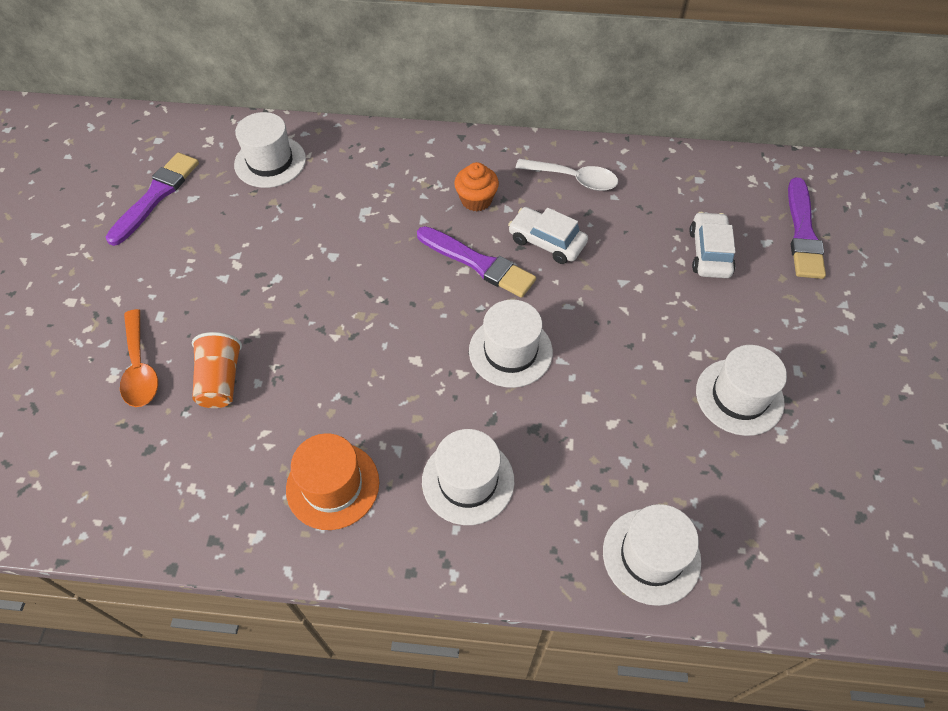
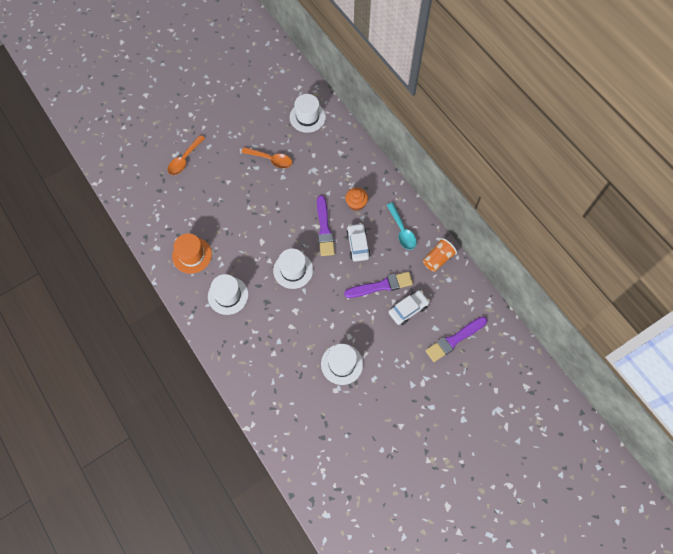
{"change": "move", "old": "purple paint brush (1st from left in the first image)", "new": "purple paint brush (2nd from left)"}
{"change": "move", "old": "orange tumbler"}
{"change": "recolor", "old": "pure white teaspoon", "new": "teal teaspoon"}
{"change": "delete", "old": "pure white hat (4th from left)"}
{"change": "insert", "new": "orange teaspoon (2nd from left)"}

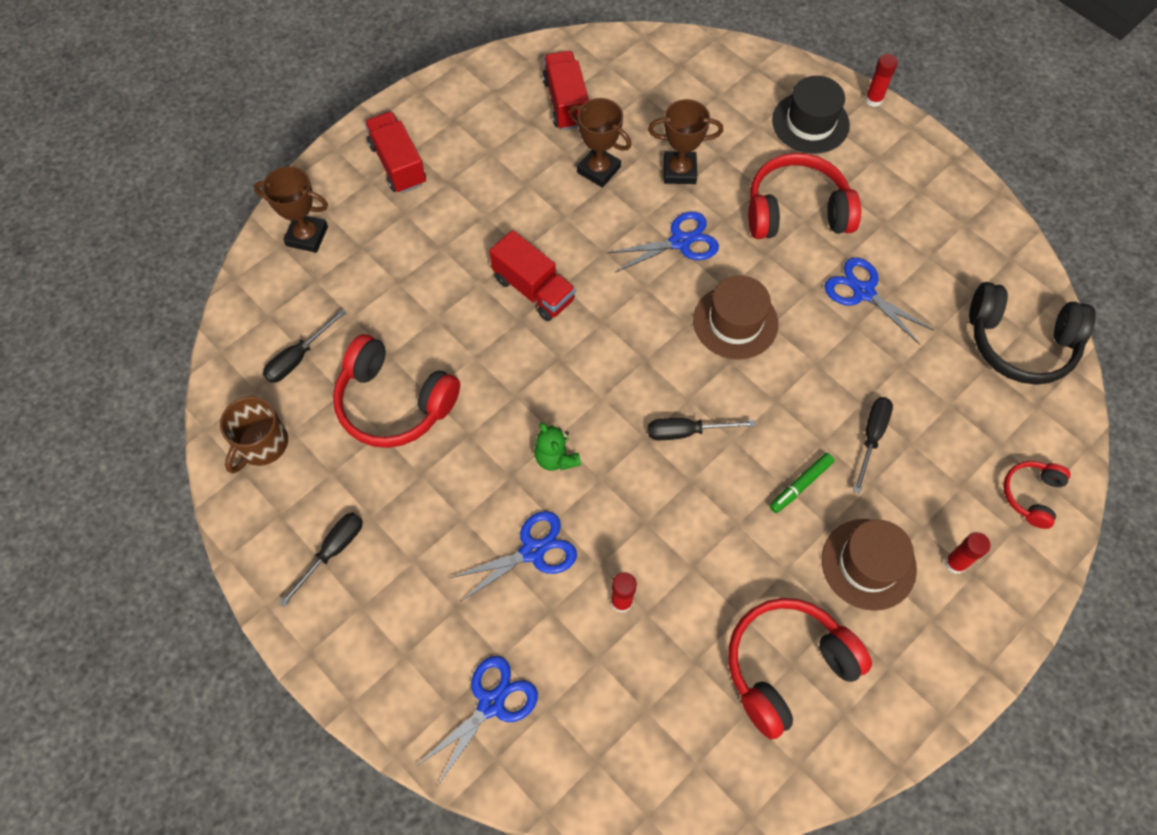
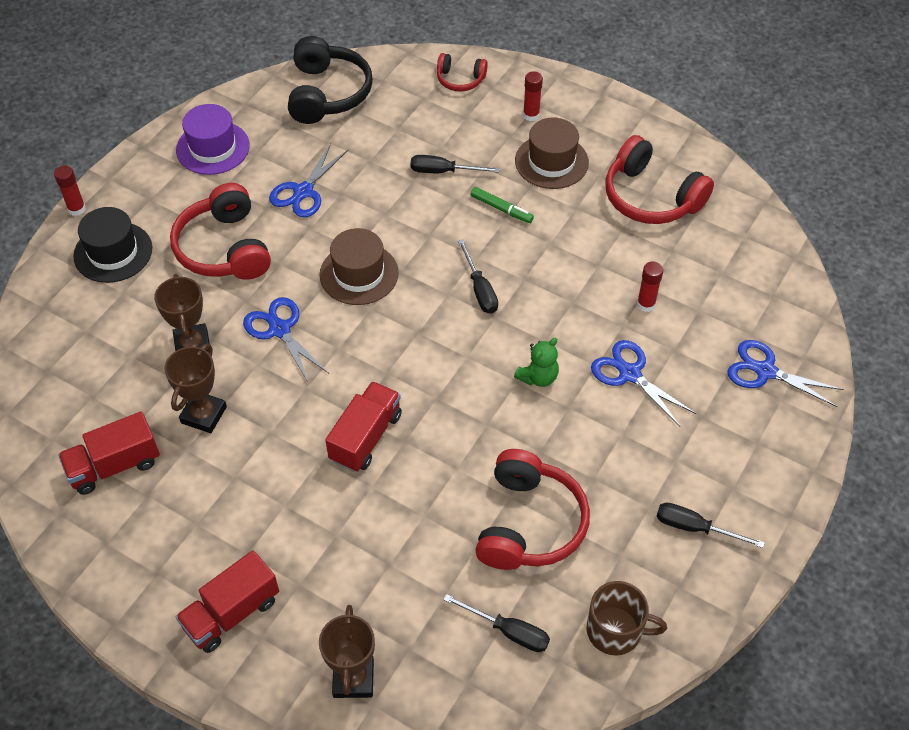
{"change": "insert", "new": "purple hat"}

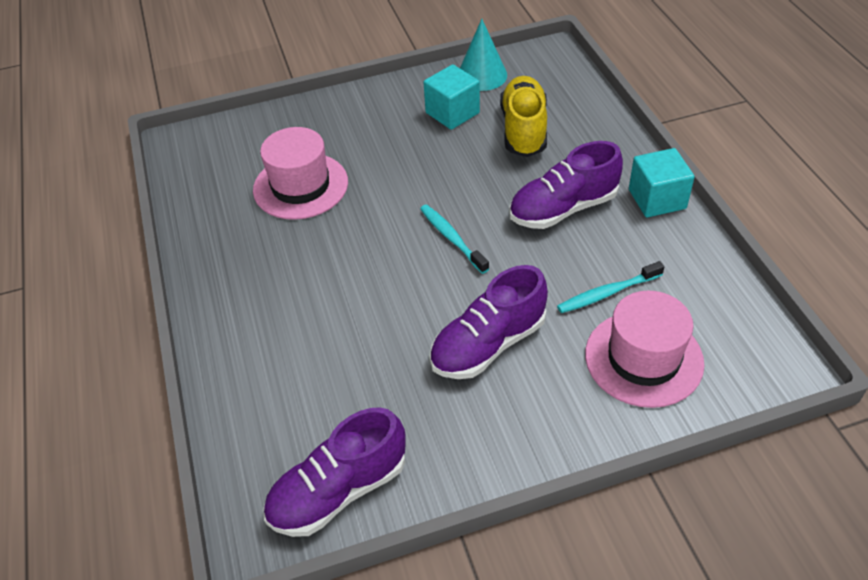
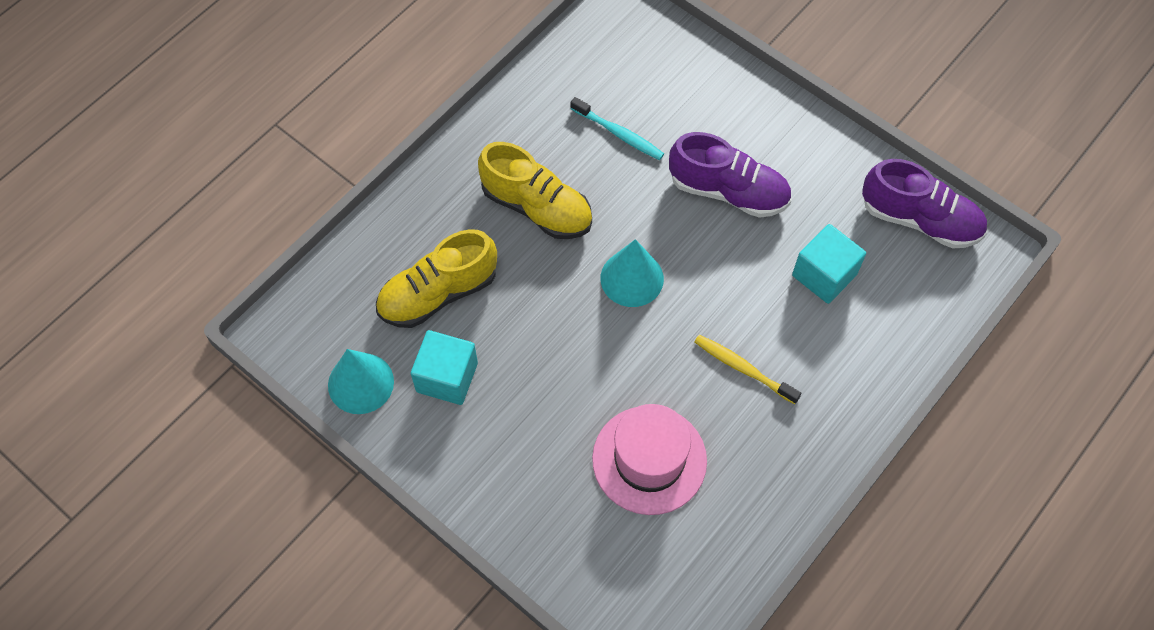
{"change": "replace", "old": "teal dental brush (1st from left)", "new": "teal cone (2nd from left)"}
{"change": "recolor", "old": "purple sneaker (3rd from left)", "new": "golden sneaker (2nd from left)"}
{"change": "delete", "old": "rosy hat (2nd from left)"}
{"change": "move", "old": "teal cube (2nd from left)"}
{"change": "insert", "new": "golden dental brush"}

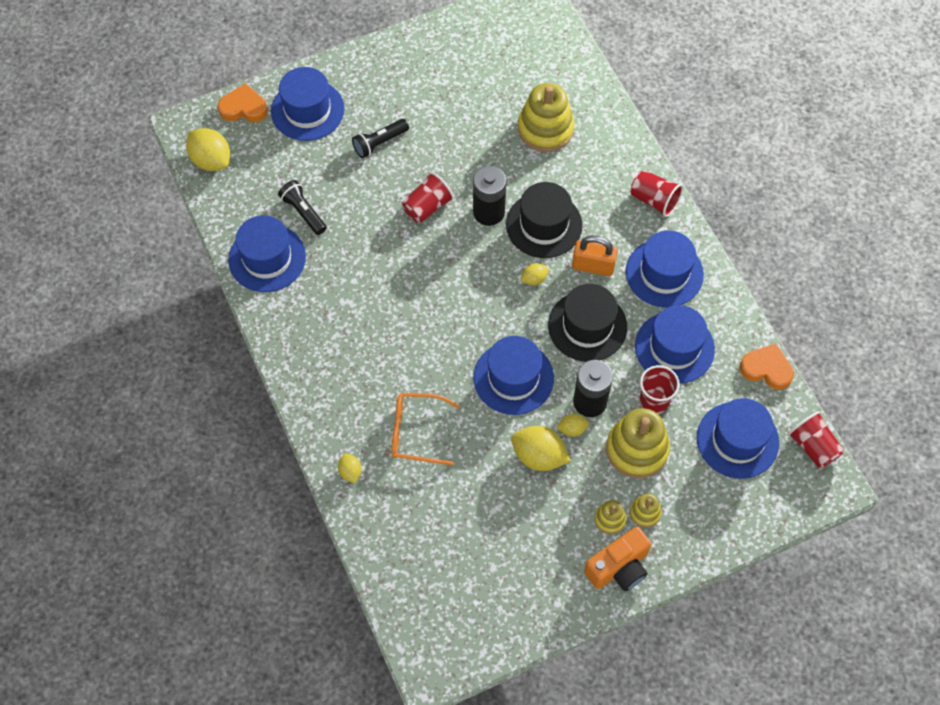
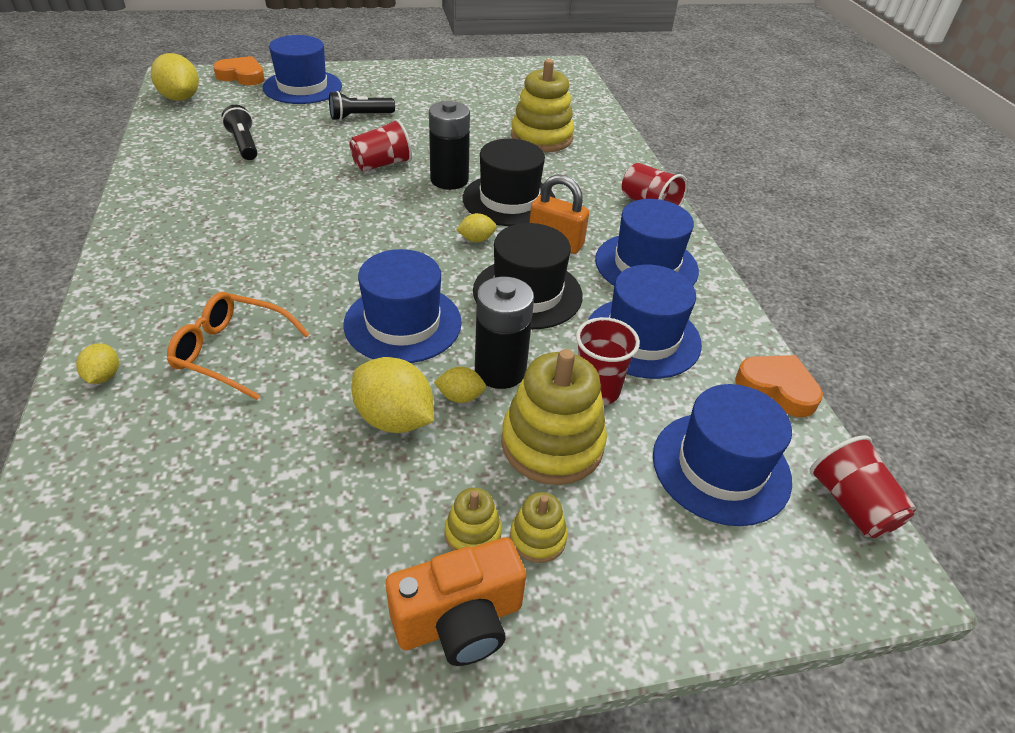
{"change": "delete", "old": "royal blue hat (1st from left)"}

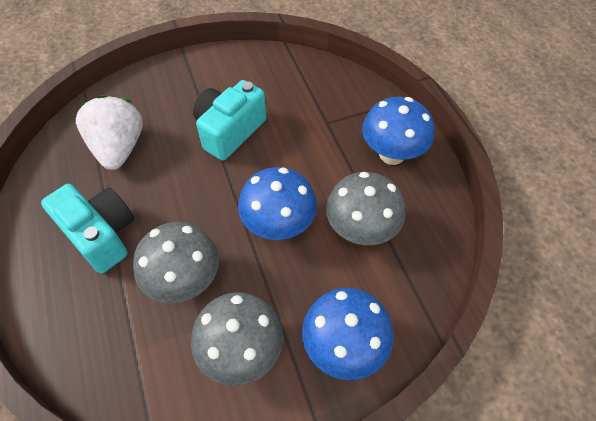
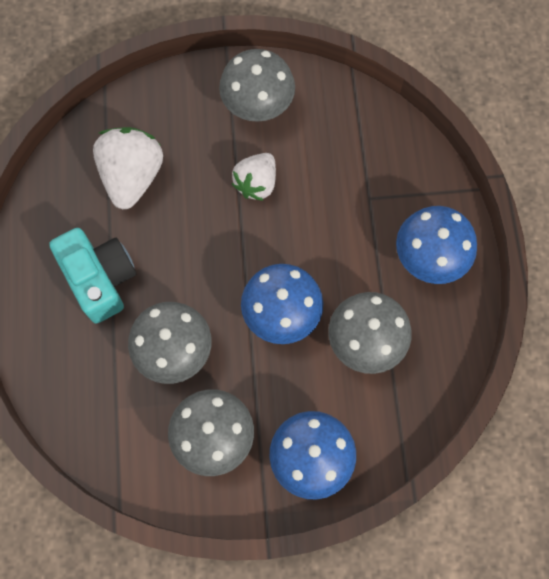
{"change": "replace", "old": "teal photo camera (2nd from left)", "new": "pure white toy strawberry (2nd from left)"}
{"change": "insert", "new": "grey mushroom (3rd from left)"}

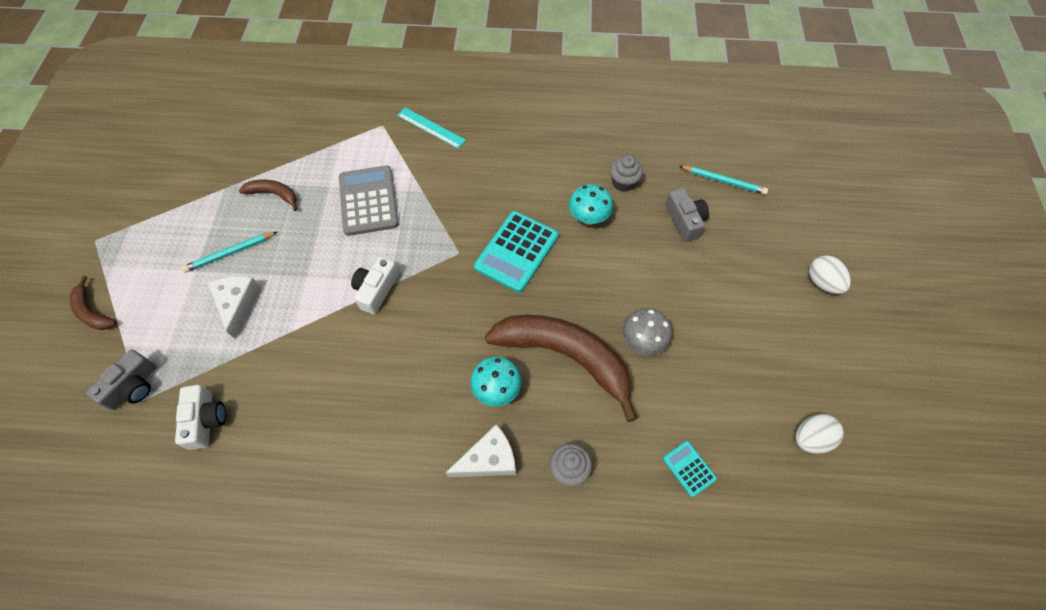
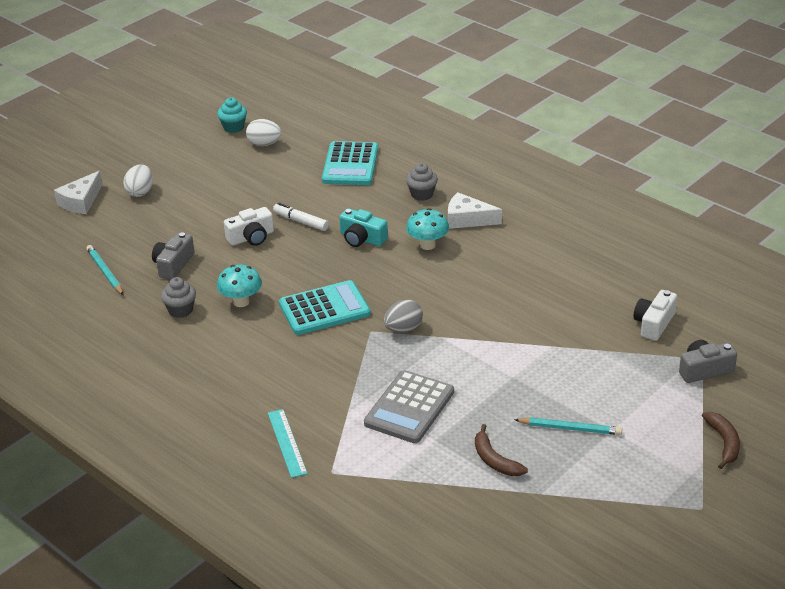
{"change": "move", "old": "pure white piece of cheese (1st from left)"}
{"change": "move", "old": "pure white photo camera (2nd from left in the first image)", "new": "pure white photo camera (1st from left)"}
{"change": "replace", "old": "dark brown banana fruit (3rd from left)", "new": "teal photo camera"}
{"change": "replace", "old": "grey mushroom", "new": "pure white marker pen"}
{"change": "resize", "old": "teal adding machine (2nd from left)", "factor": 2.0}
{"change": "insert", "new": "teal muffin"}
{"change": "insert", "new": "grey toy egg"}

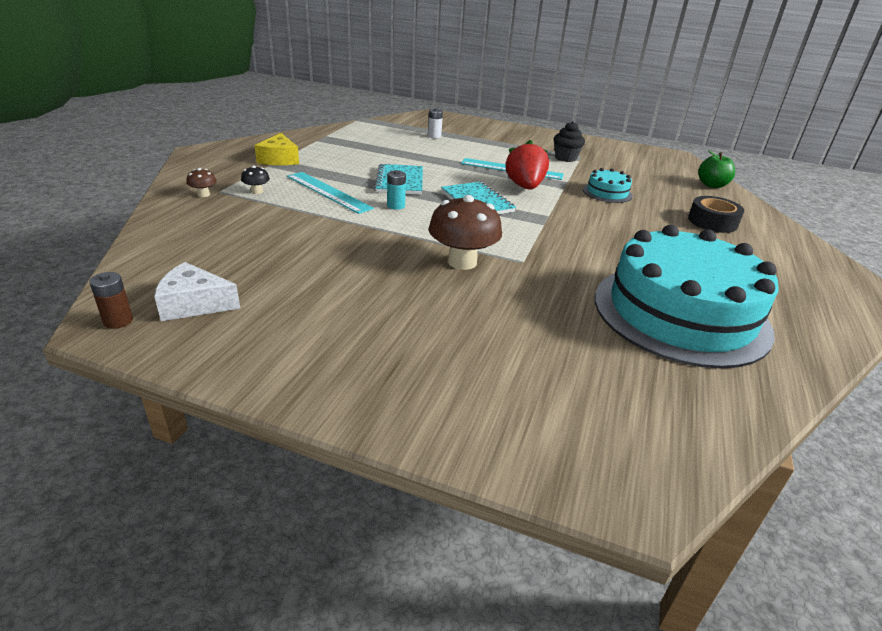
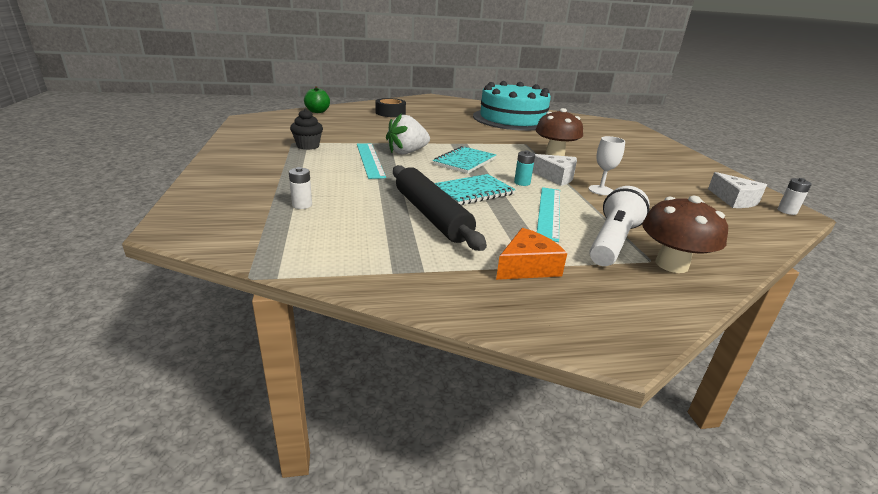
{"change": "recolor", "old": "dark brown AA battery", "new": "pure white AA battery (2nd from left)"}
{"change": "resize", "old": "dark brown mushroom (1st from left in the first image)", "factor": 2.19}
{"change": "replace", "old": "jet-black mushroom", "new": "pure white flashlight"}
{"change": "recolor", "old": "golden piece of cheese", "new": "orange piece of cheese"}
{"change": "recolor", "old": "scarlet toy strawberry", "new": "pure white toy strawberry"}
{"change": "delete", "old": "teal layer cake (1st from left)"}
{"change": "insert", "new": "jet-black dough roller"}
{"change": "insert", "new": "pure white piece of cheese (1st from left)"}
{"change": "insert", "new": "pure white wine glass"}

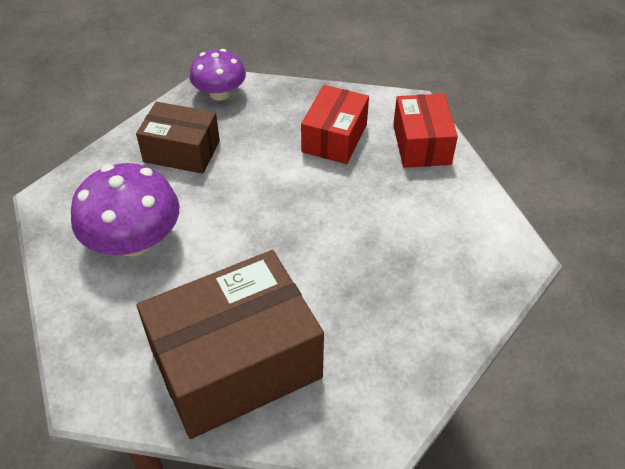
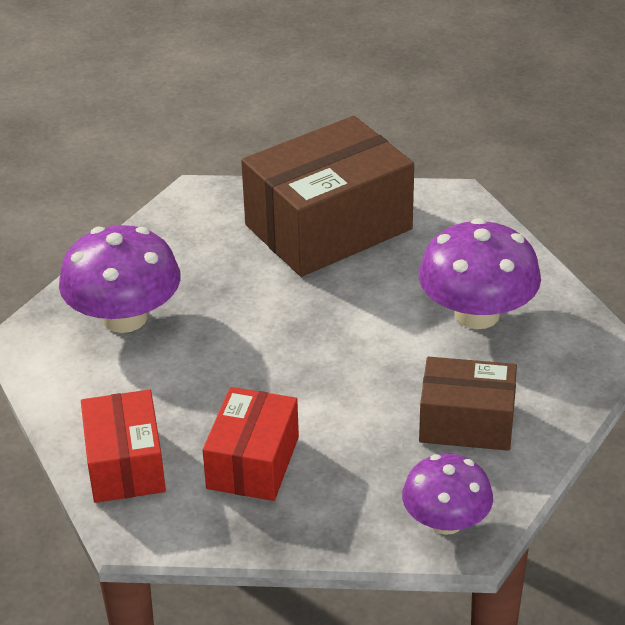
{"change": "insert", "new": "purple mushroom (1st from left)"}

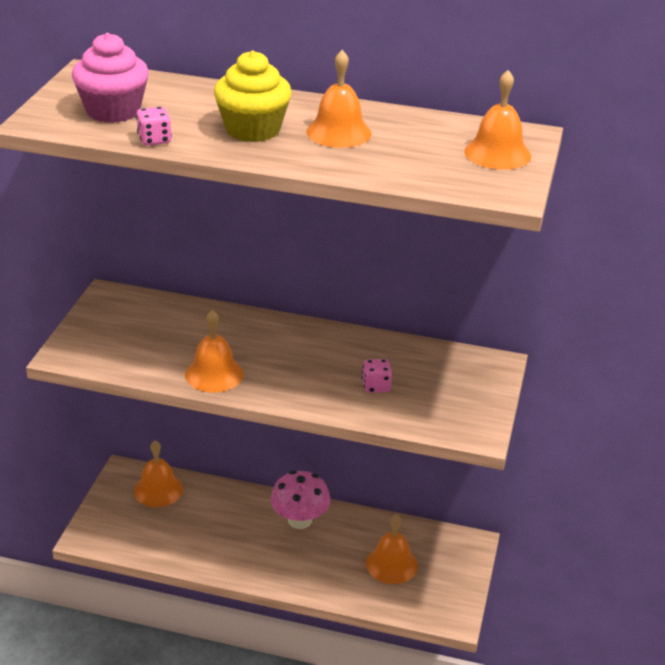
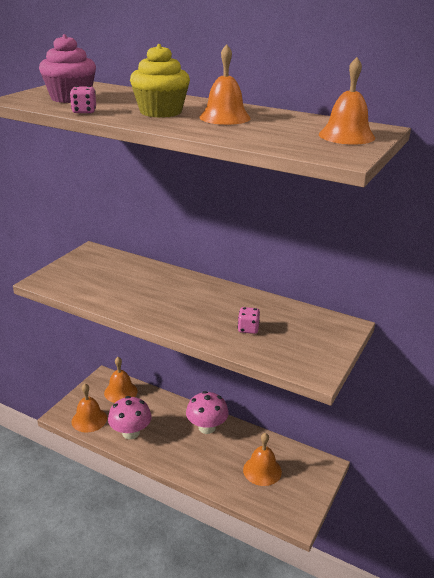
{"change": "move", "old": "orange school bell (2nd from left in the first image)", "new": "orange school bell (1st from left)"}
{"change": "insert", "new": "rosy mushroom (1st from left)"}

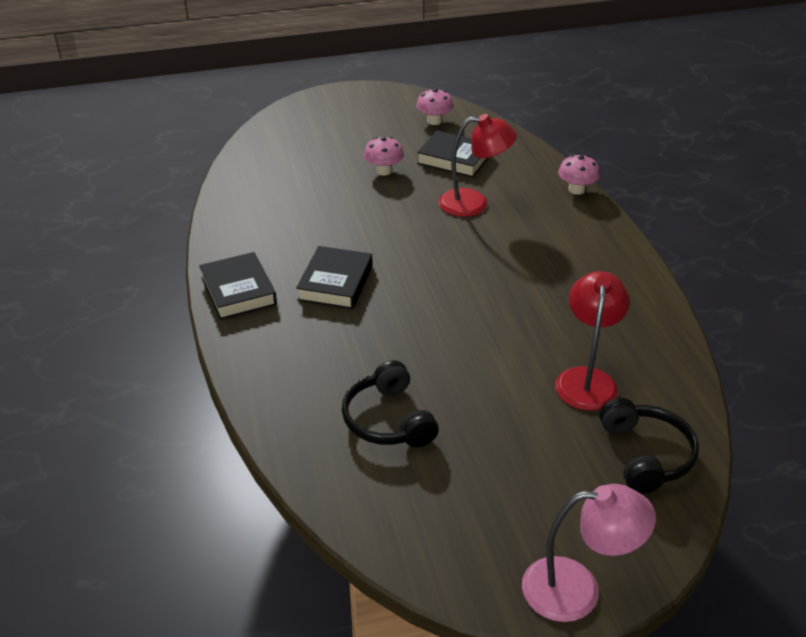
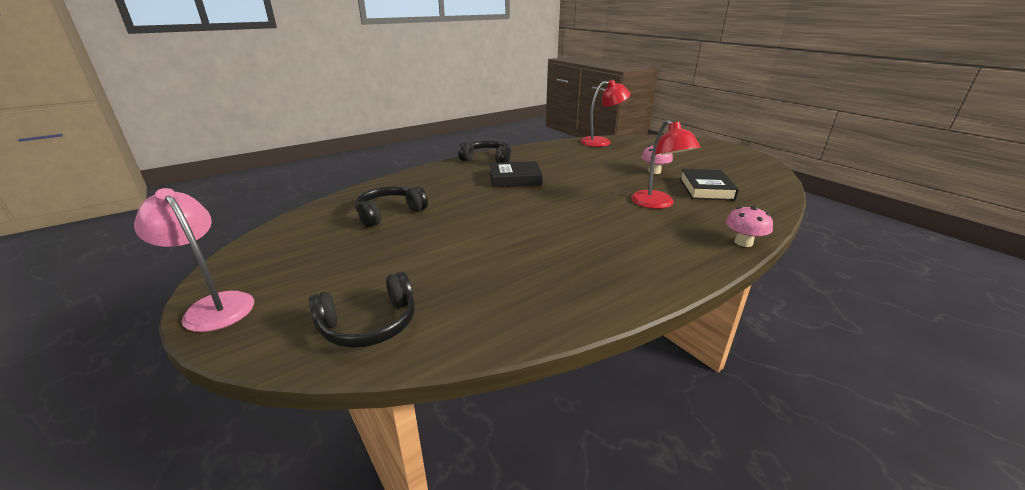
{"change": "replace", "old": "jet-black hardback (1st from left)", "new": "jet-black headset (3rd from left)"}
{"change": "delete", "old": "rosy mushroom (2nd from left)"}
{"change": "rotate", "old": "rosy reading lamp", "degrees": 150}
{"change": "move", "old": "scarlet reading lamp (2nd from left in the first image)", "new": "scarlet reading lamp (1st from left)"}

